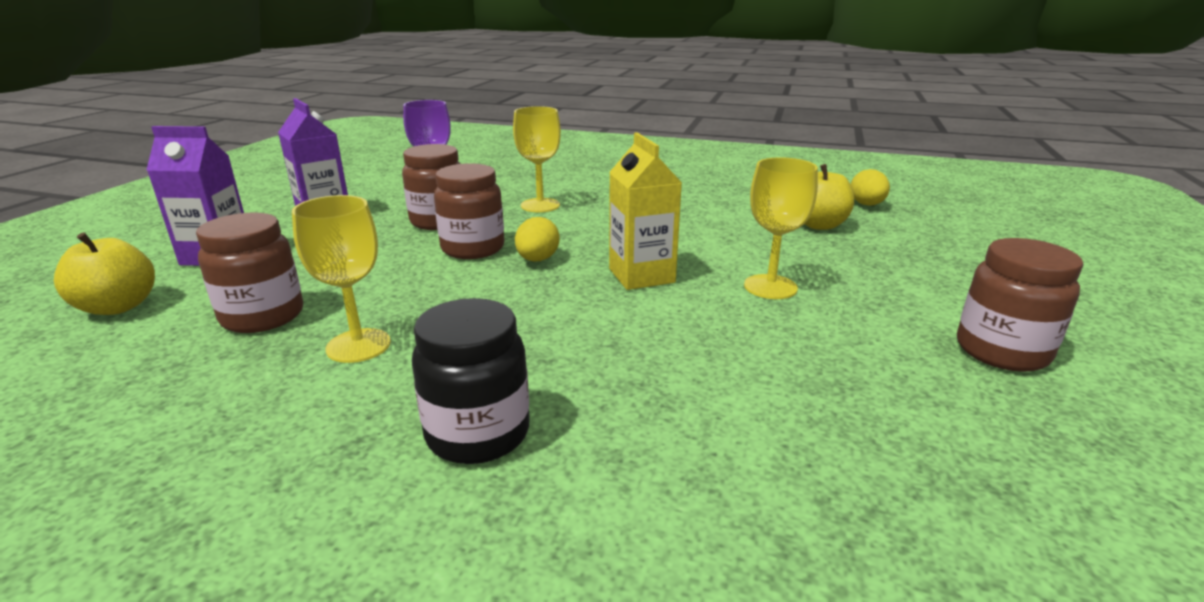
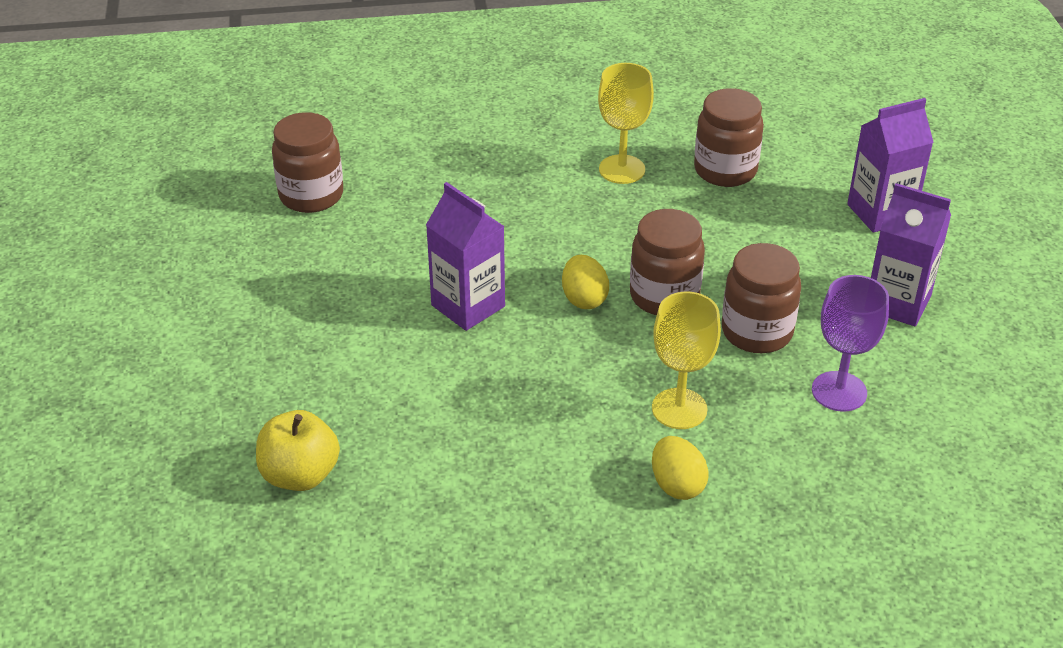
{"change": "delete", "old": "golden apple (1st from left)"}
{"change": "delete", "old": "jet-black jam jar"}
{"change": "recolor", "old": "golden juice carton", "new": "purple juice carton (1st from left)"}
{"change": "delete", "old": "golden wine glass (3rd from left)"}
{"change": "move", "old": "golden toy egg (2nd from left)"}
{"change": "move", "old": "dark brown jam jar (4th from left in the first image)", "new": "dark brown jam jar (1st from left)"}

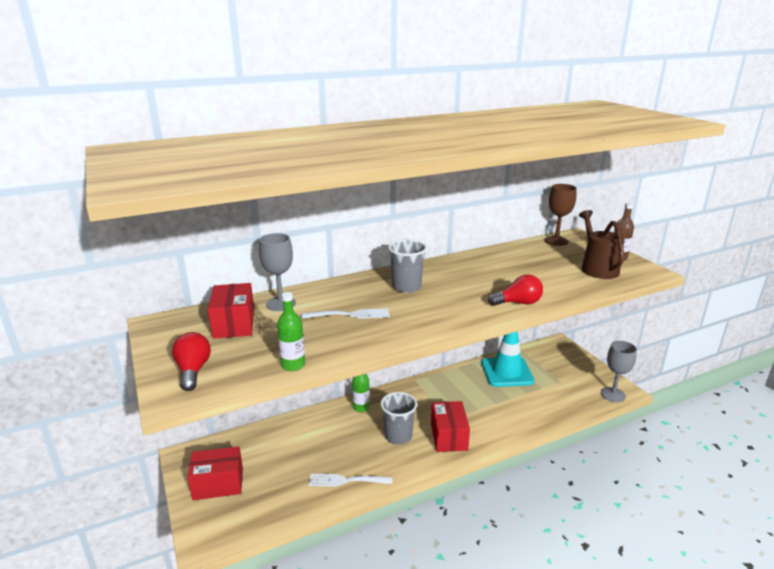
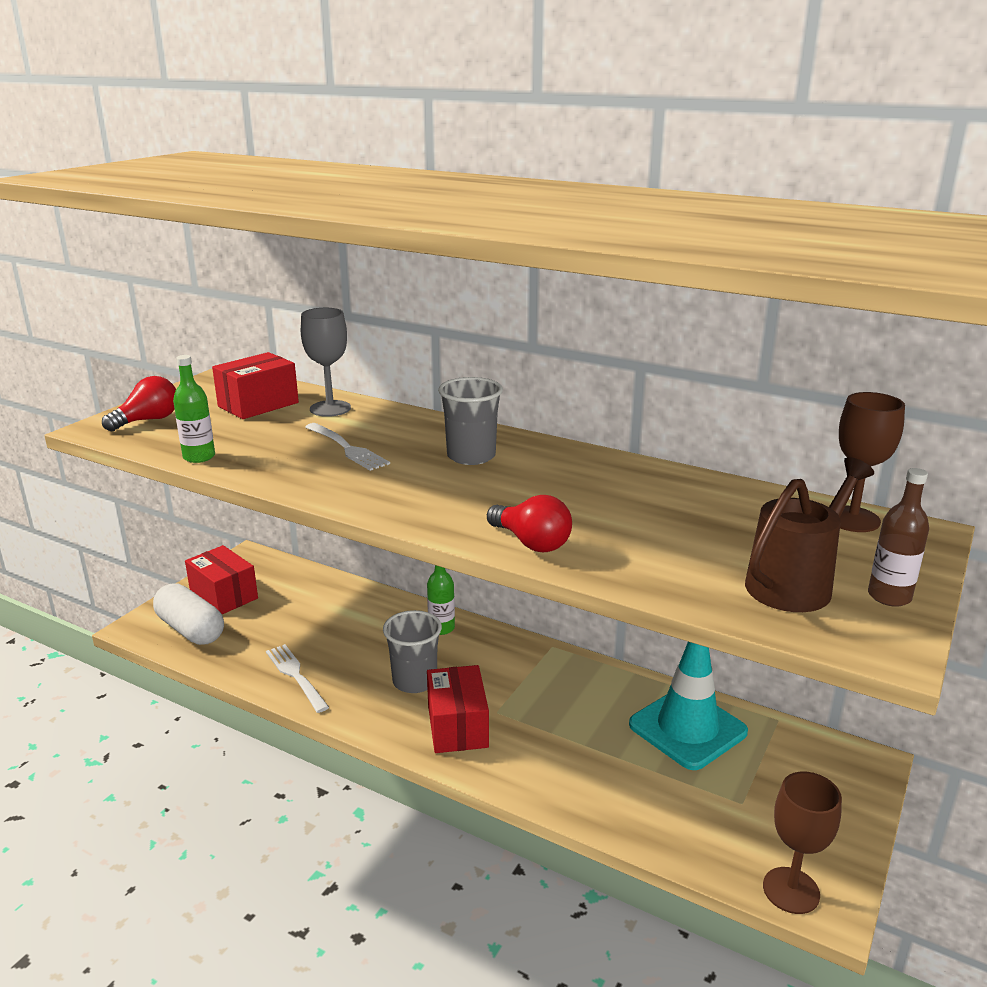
{"change": "rotate", "old": "scarlet box (3rd from left)", "degrees": -60}
{"change": "recolor", "old": "grey wine glass (2nd from left)", "new": "dark brown wine glass (1st from left)"}
{"change": "insert", "new": "pure white pill"}

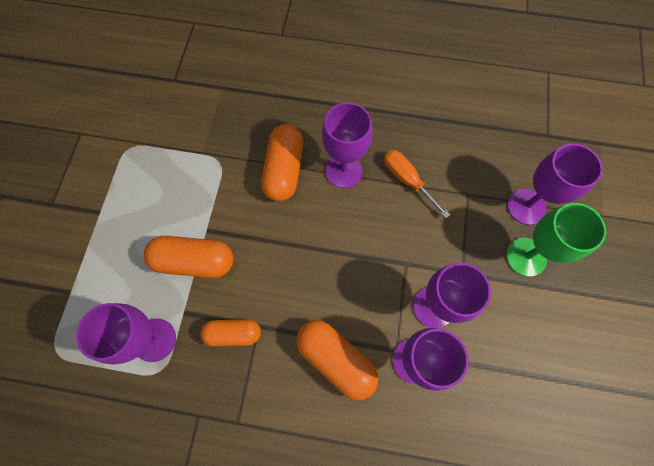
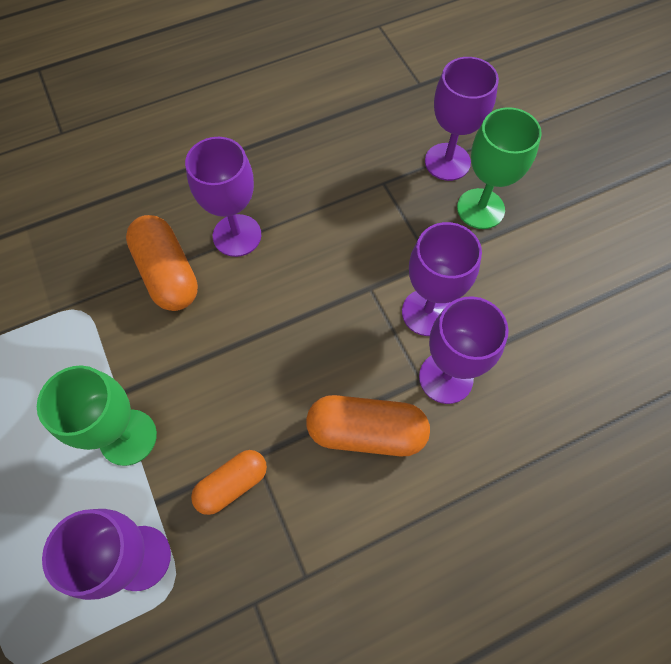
{"change": "replace", "old": "orange pill (1st from left)", "new": "green wine glass (1st from left)"}
{"change": "delete", "old": "orange hand screwdriver"}

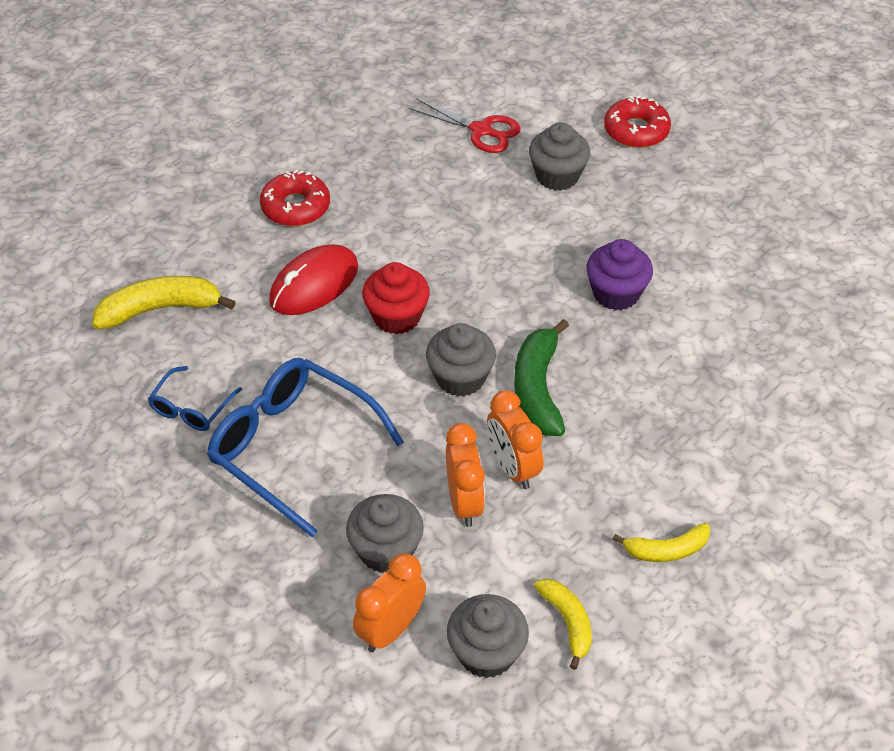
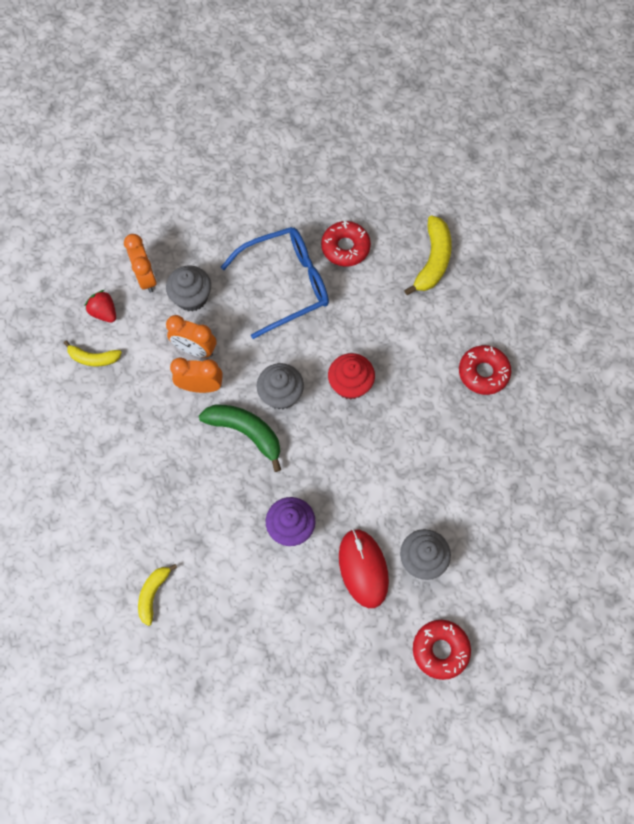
{"change": "replace", "old": "royal blue spectacles (1st from left)", "new": "scarlet donut (1st from left)"}
{"change": "move", "old": "scarlet mouse"}
{"change": "delete", "old": "scarlet shears"}
{"change": "replace", "old": "grey muffin (3rd from left)", "new": "scarlet toy strawberry"}
{"change": "move", "old": "golden banana fruit (3rd from left in the first image)", "new": "golden banana fruit (2nd from left)"}

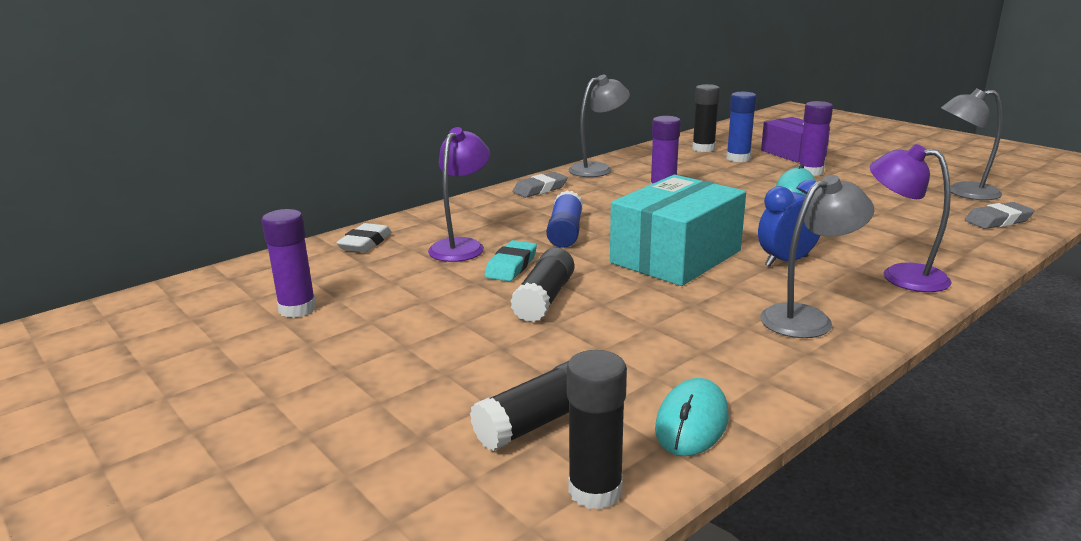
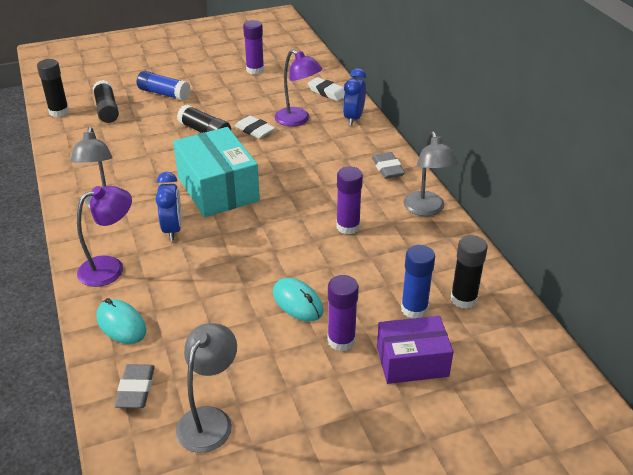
{"change": "recolor", "old": "teal gum eraser", "new": "pure white gum eraser (1st from left)"}
{"change": "move", "old": "royal blue glue (1st from left)"}
{"change": "move", "old": "teal mouse (1st from left)"}
{"change": "insert", "new": "royal blue bedside clock (2nd from left)"}

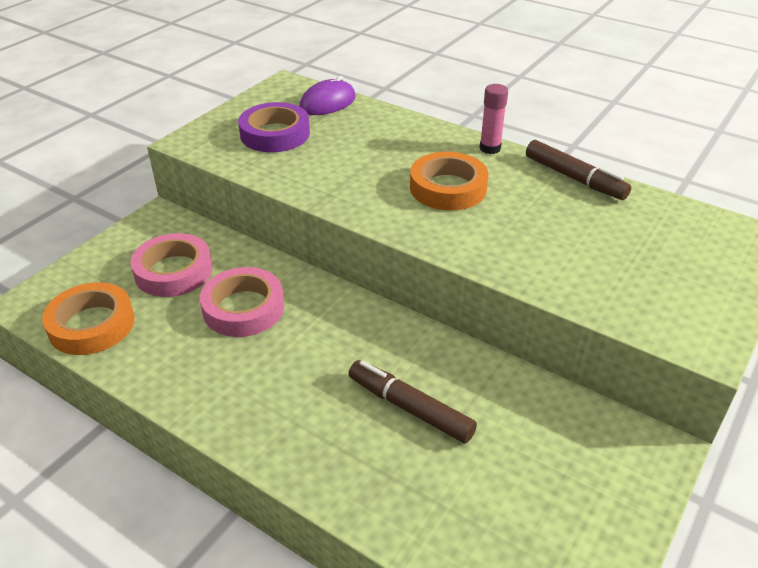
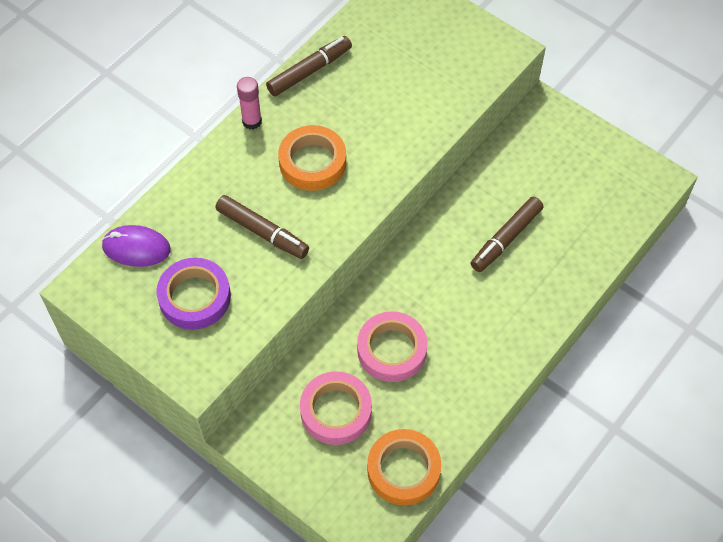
{"change": "rotate", "old": "purple mouse", "degrees": -45}
{"change": "insert", "new": "dark brown marker pen (1st from left)"}

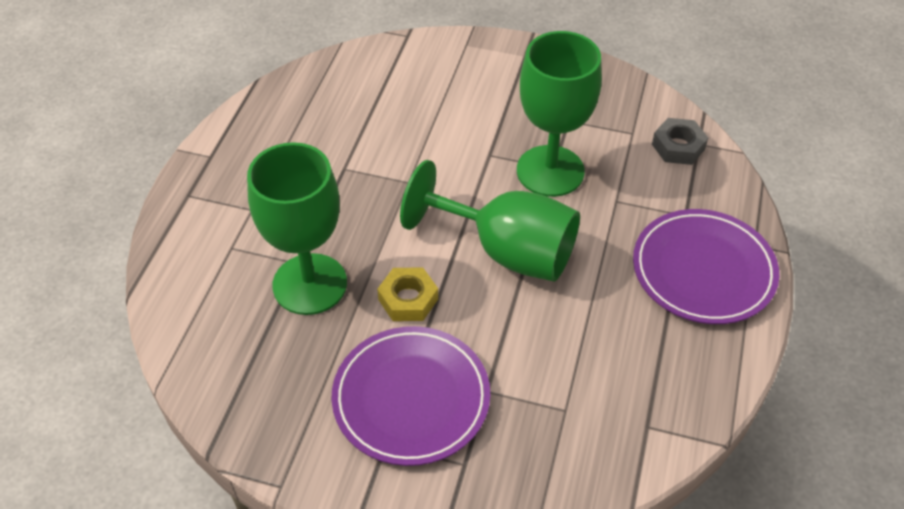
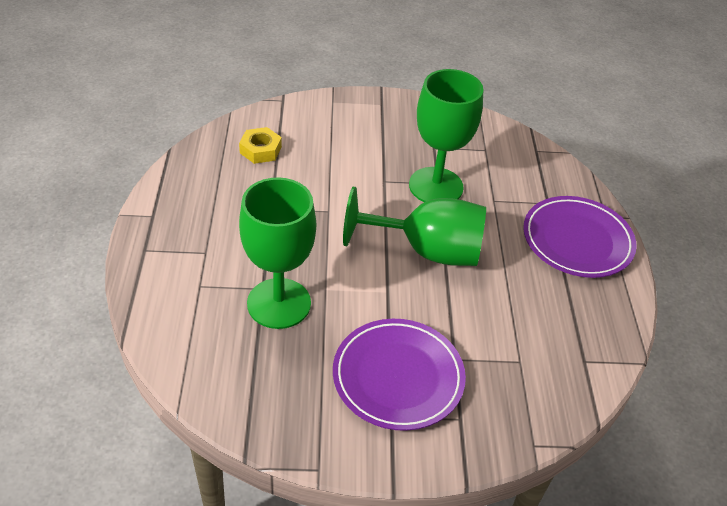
{"change": "move", "old": "golden hex nut"}
{"change": "delete", "old": "grey hex nut"}

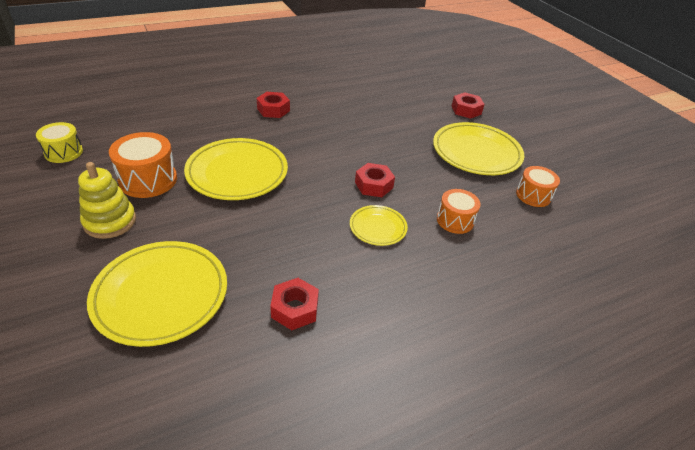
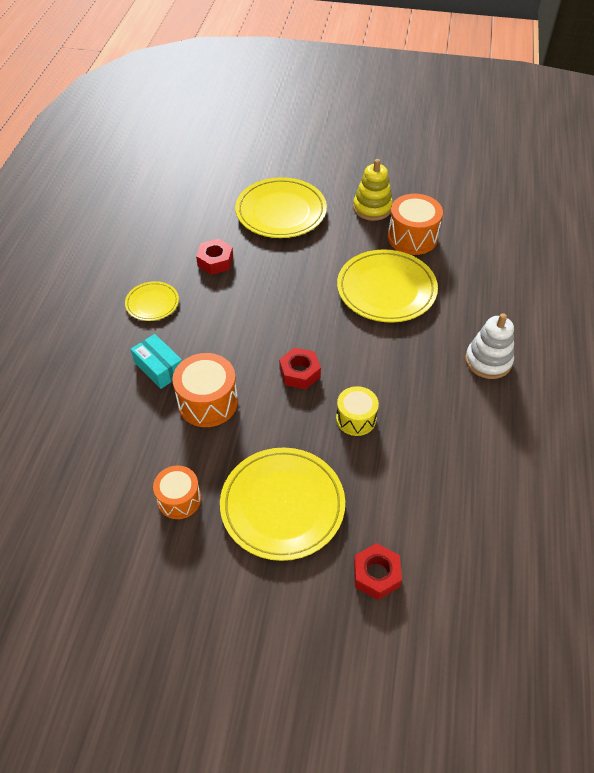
{"change": "move", "old": "golden drum"}
{"change": "replace", "old": "scarlet hex nut (1st from left)", "new": "pure white ring stacker"}
{"change": "move", "old": "golden plate (3rd from left in the first image)", "new": "golden plate (1st from left)"}
{"change": "resize", "old": "orange drum (2nd from left)", "factor": 1.52}
{"change": "insert", "new": "teal box"}

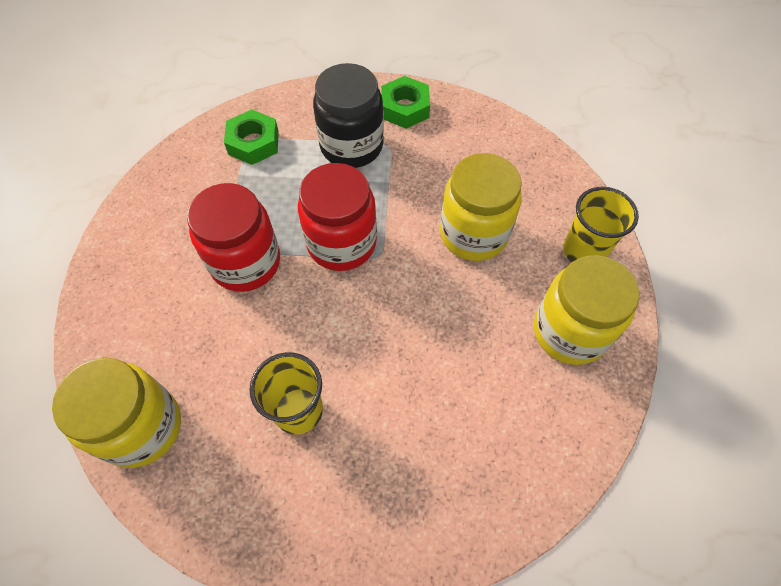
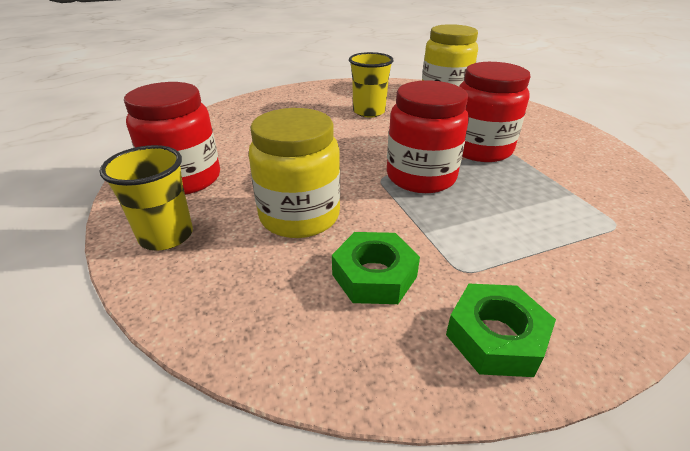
{"change": "move", "old": "green hex nut (1st from left)"}
{"change": "delete", "old": "jet-black jam jar"}
{"change": "recolor", "old": "golden jam jar (3rd from left)", "new": "scarlet jam jar (1st from left)"}

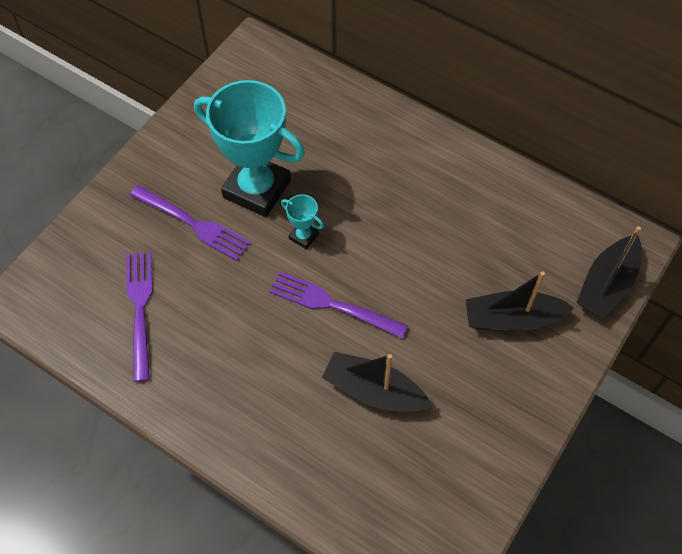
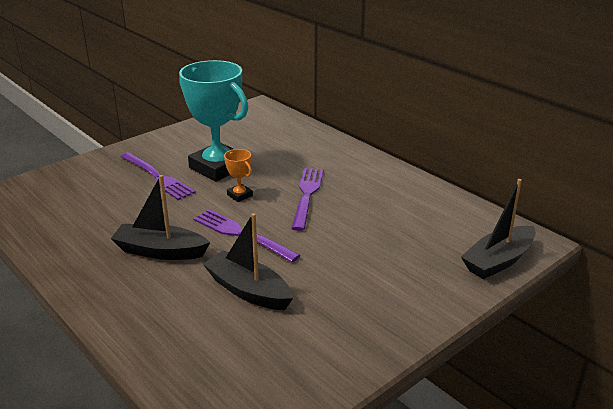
{"change": "move", "old": "purple fork (1st from left in the first image)", "new": "purple fork (3rd from left)"}
{"change": "recolor", "old": "teal prize cup (2nd from left)", "new": "orange prize cup"}
{"change": "move", "old": "jet-black toy boat (2nd from left in the first image)", "new": "jet-black toy boat (1st from left)"}

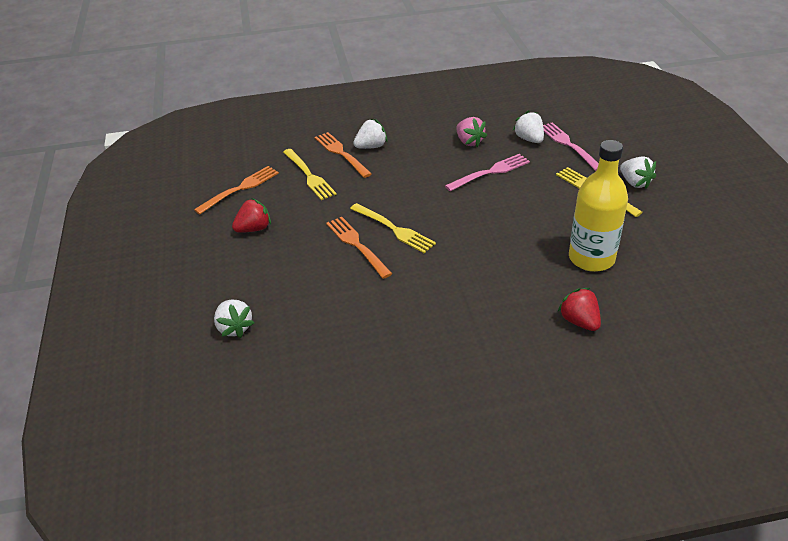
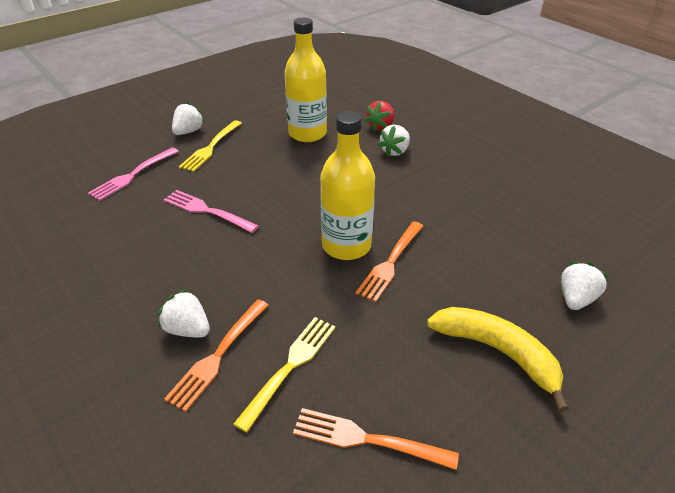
{"change": "delete", "old": "scarlet toy strawberry (1st from left)"}
{"change": "replace", "old": "golden fork (2nd from left)", "new": "golden bottle (2nd from left)"}
{"change": "delete", "old": "rosy toy strawberry"}
{"change": "move", "old": "pure white toy strawberry (3rd from left)"}
{"change": "insert", "new": "golden banana fruit"}

